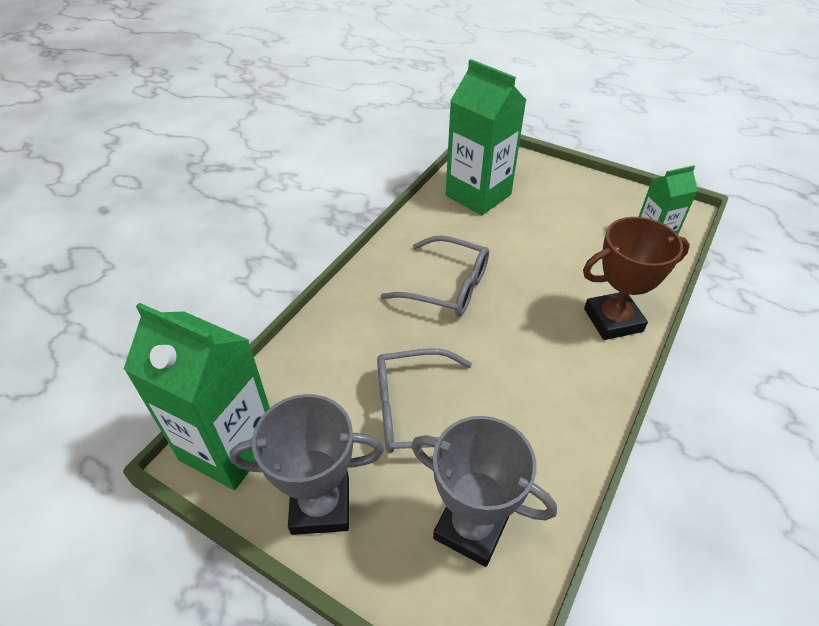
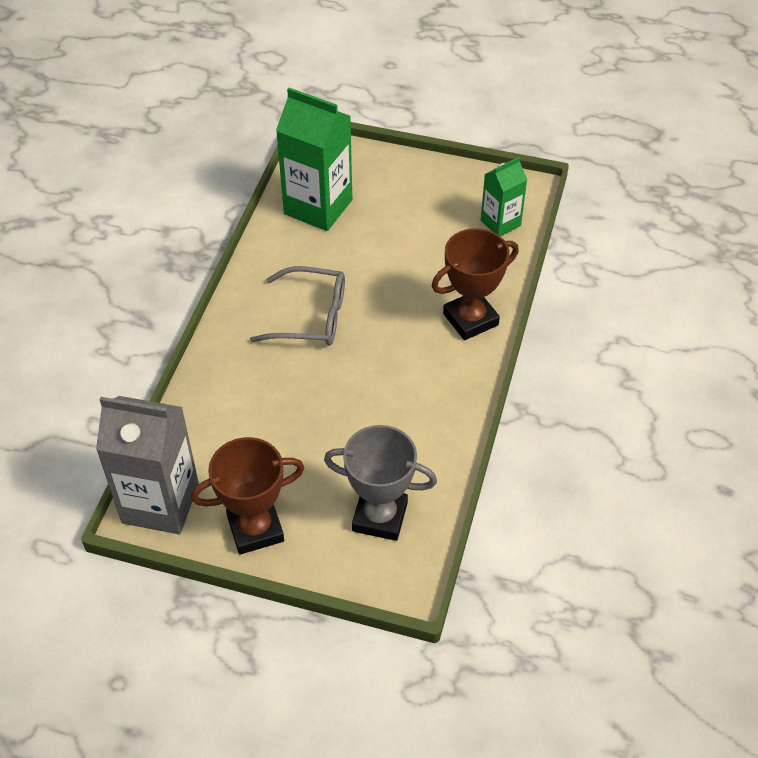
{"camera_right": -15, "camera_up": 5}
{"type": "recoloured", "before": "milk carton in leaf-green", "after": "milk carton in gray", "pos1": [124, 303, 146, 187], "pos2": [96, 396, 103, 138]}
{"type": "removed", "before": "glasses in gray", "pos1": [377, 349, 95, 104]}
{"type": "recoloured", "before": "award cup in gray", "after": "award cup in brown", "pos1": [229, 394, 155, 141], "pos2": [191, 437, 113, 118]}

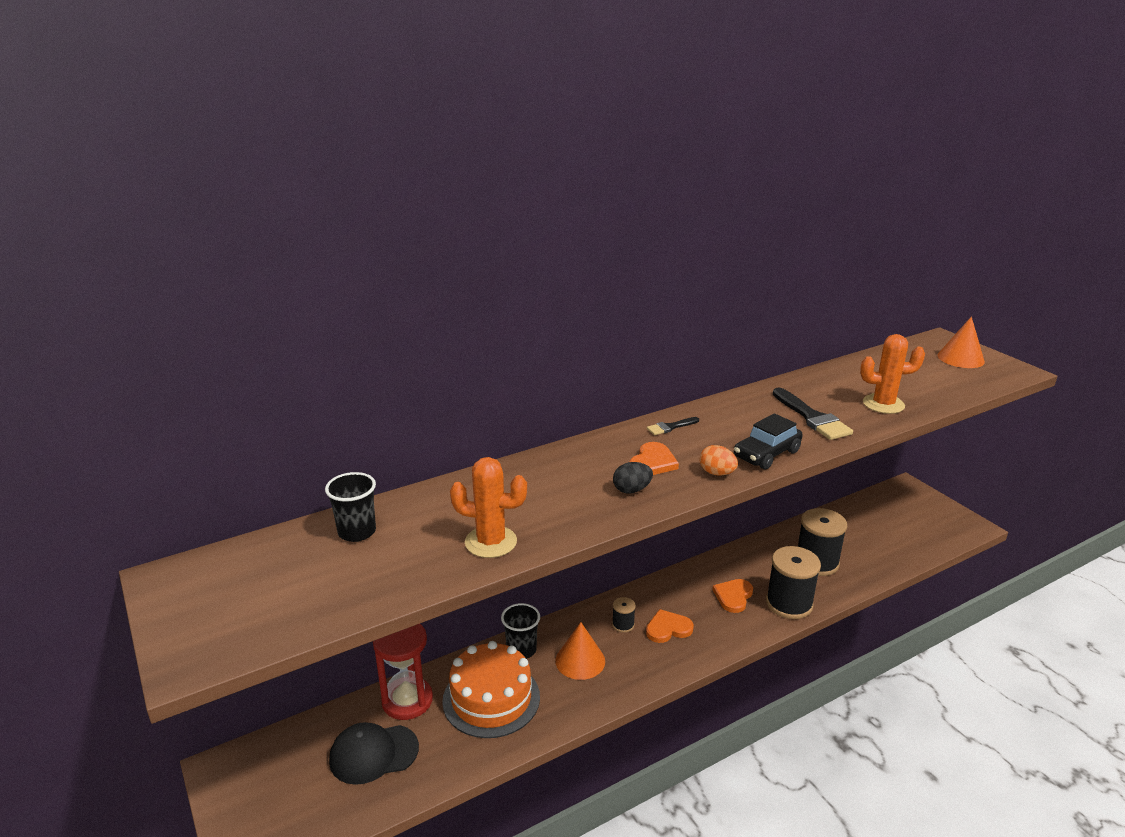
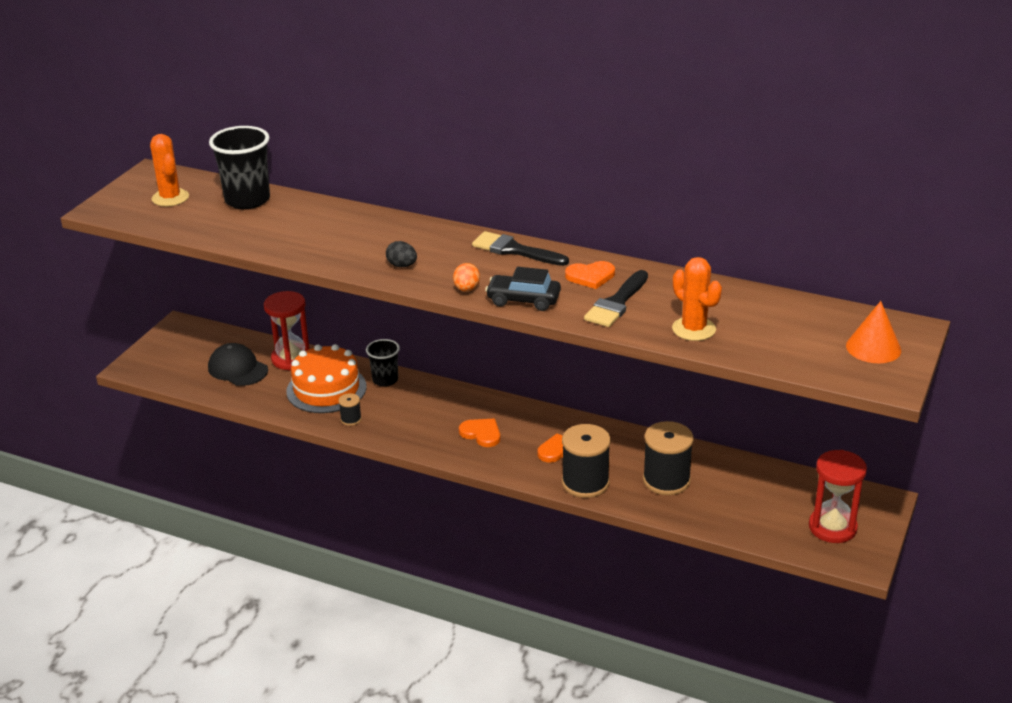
{"camera_right": 55, "camera_up": 5}
{"type": "resized", "before": "brush in ebony", "pos1": [647, 417, 52, 18], "pos2": [472, 231, 97, 35], "scale": 1.88}
{"type": "moved", "before": "love heart in bright orange", "pos1": [630, 442, 49, 33], "pos2": [565, 261, 50, 28]}
{"type": "moved", "before": "cactus in bright orange", "pos1": [450, 457, 77, 101], "pos2": [150, 134, 39, 72]}
{"type": "resized", "before": "beaker in ebony", "pos1": [325, 472, 51, 70], "pos2": [209, 126, 61, 83], "scale": 1.67}
{"type": "moved", "before": "bobbin in ebony", "pos1": [612, 597, 24, 36], "pos2": [338, 393, 24, 33]}
{"type": "removed", "before": "solid cone in bright orange", "pos1": [555, 622, 50, 58]}
{"type": "added", "after": "sandglass in red", "pos2": [809, 450, 58, 93]}

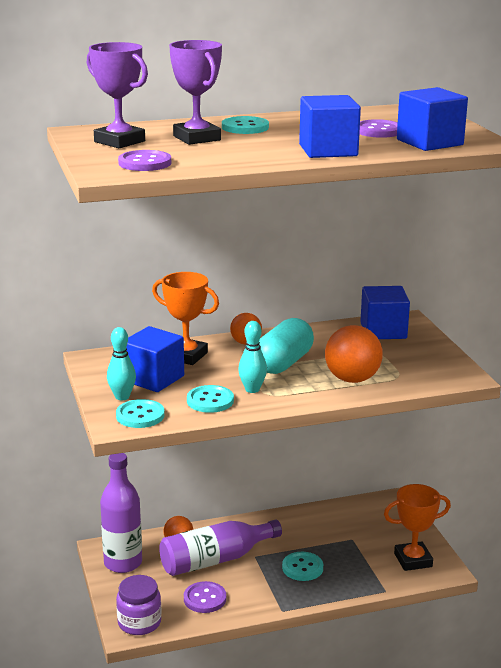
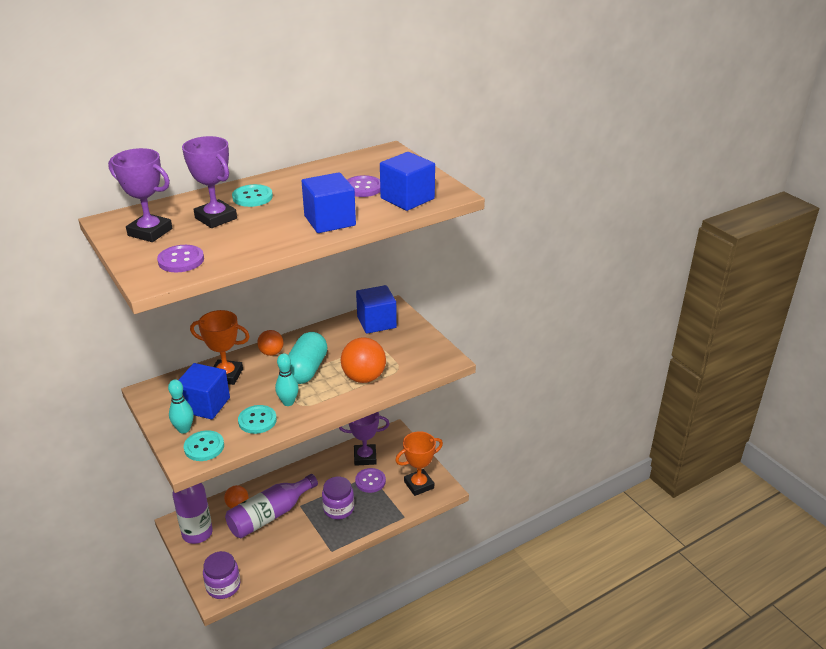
{"camera_right": -15, "camera_up": 10}
{"type": "replaced", "before": "shirt button in teal", "after": "jam jar in purple", "pos1": [282, 552, 41, 29], "pos2": [322, 477, 32, 42]}
{"type": "moved", "before": "shirt button in purple", "pos1": [184, 581, 42, 32], "pos2": [355, 468, 31, 25]}
{"type": "added", "after": "award cup in purple", "pos2": [339, 412, 51, 54]}

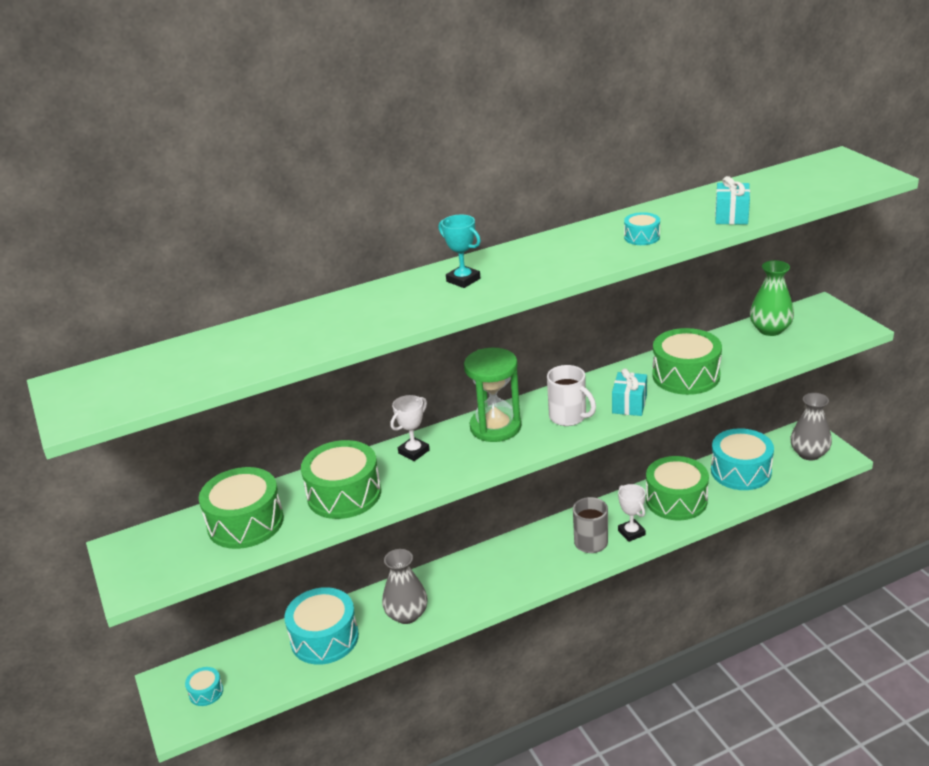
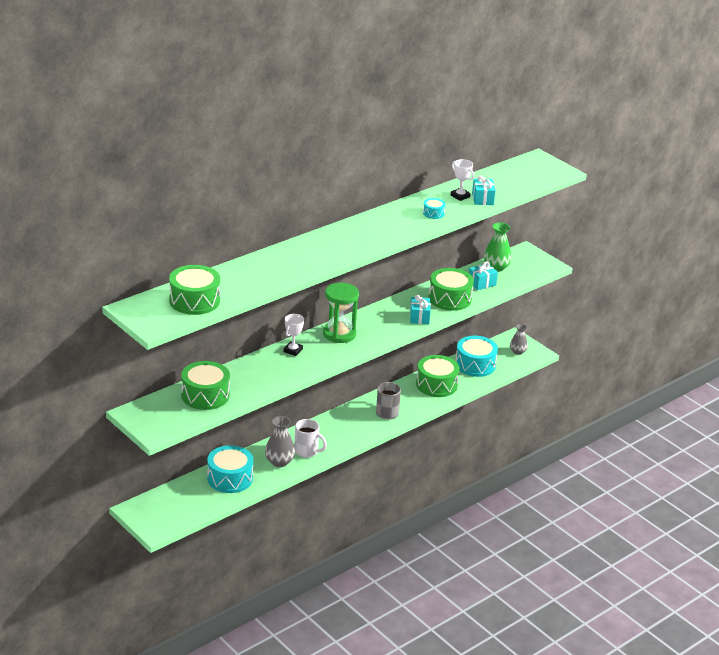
{"camera_right": -20, "camera_up": 0}
{"type": "removed", "before": "award cup in teal", "pos1": [439, 215, 42, 73]}
{"type": "moved", "before": "coffee mug in snow-white", "pos1": [547, 365, 49, 61], "pos2": [294, 419, 33, 39]}
{"type": "resized", "before": "flower vase in gray", "pos1": [790, 393, 42, 67], "pos2": [510, 324, 18, 31], "scale": 0.67}
{"type": "moved", "before": "drum in leaf-green", "pos1": [301, 440, 80, 79], "pos2": [169, 265, 51, 50]}
{"type": "moved", "before": "award cup in snow-white", "pos1": [618, 484, 28, 58], "pos2": [451, 159, 23, 42]}
{"type": "removed", "before": "drum in teal", "pos1": [185, 667, 38, 39]}
{"type": "added", "after": "present in teal", "pos2": [469, 261, 29, 29]}

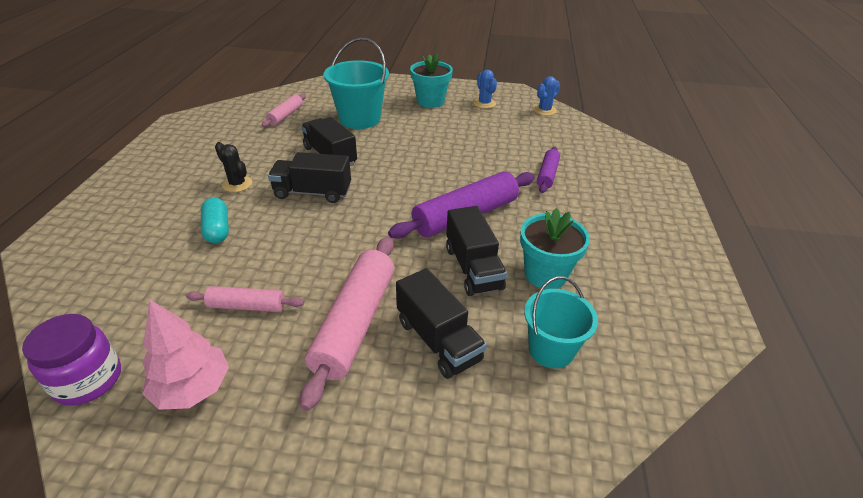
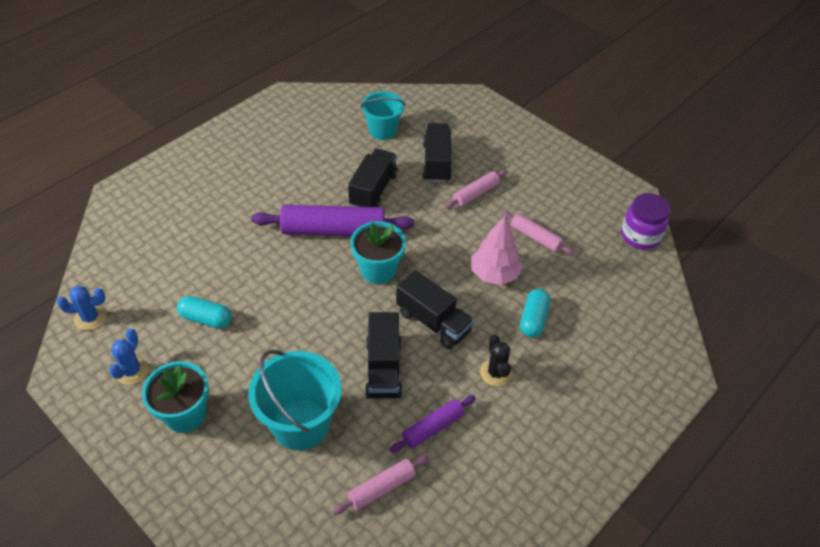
{"camera_right": -145, "camera_up": 10}
{"type": "moved", "before": "pastry roller in purple", "pos1": [537, 147, 23, 46], "pos2": [390, 395, 85, 58]}
{"type": "moved", "before": "plant pot in teal", "pos1": [520, 208, 70, 81], "pos2": [351, 221, 55, 63]}
{"type": "resized", "before": "pastry roller in pink", "pos1": [300, 237, 94, 174], "pos2": [445, 170, 62, 39], "scale": 0.54}
{"type": "moved", "before": "toy tree in pink", "pos1": [142, 299, 87, 111], "pos2": [471, 216, 52, 69]}
{"type": "added", "after": "pill shape in teal", "pos2": [177, 296, 55, 33]}

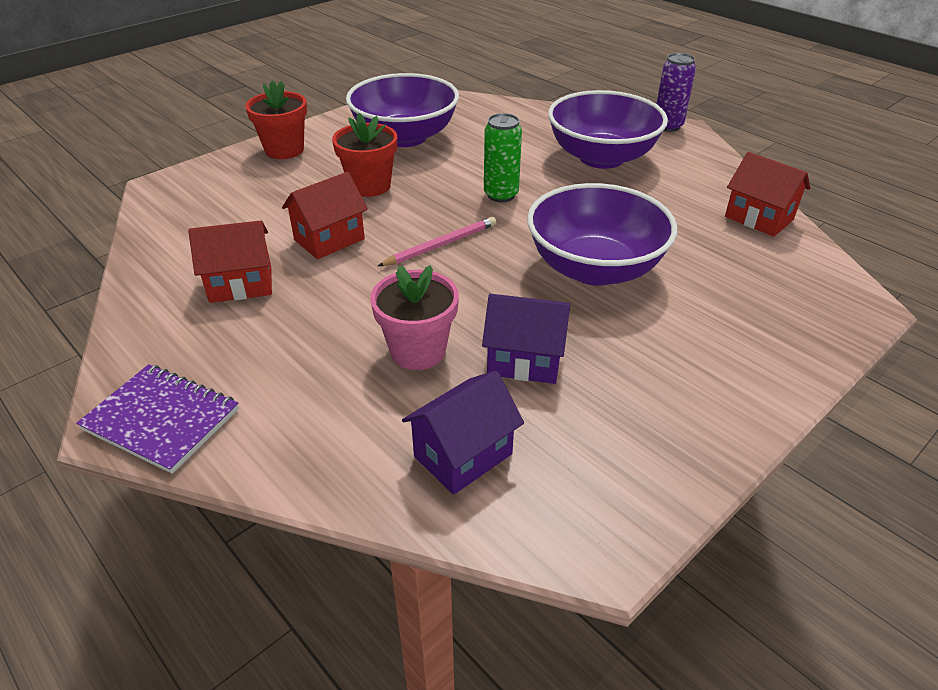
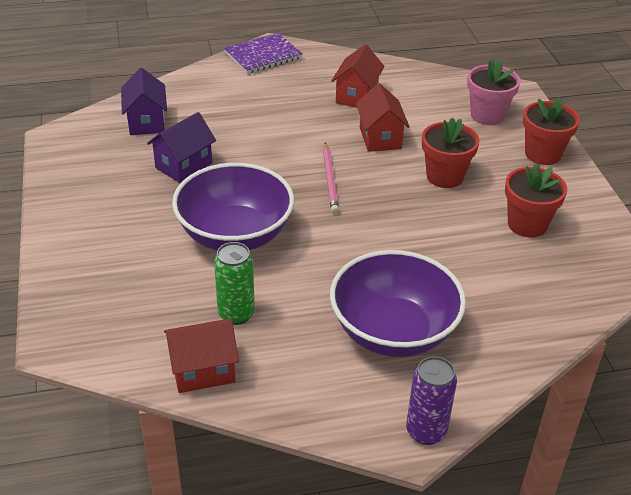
{"camera_right": 120, "camera_up": 0}
{"type": "replaced", "before": "serving bowl in purple", "after": "plant pot in red", "pos1": [346, 73, 113, 74], "pos2": [505, 163, 62, 75]}
{"type": "moved", "before": "soda can in leaf-green", "pos1": [484, 113, 38, 89], "pos2": [214, 242, 41, 83]}
{"type": "moved", "before": "plant pot in pink", "pos1": [370, 265, 89, 105], "pos2": [467, 59, 54, 66]}

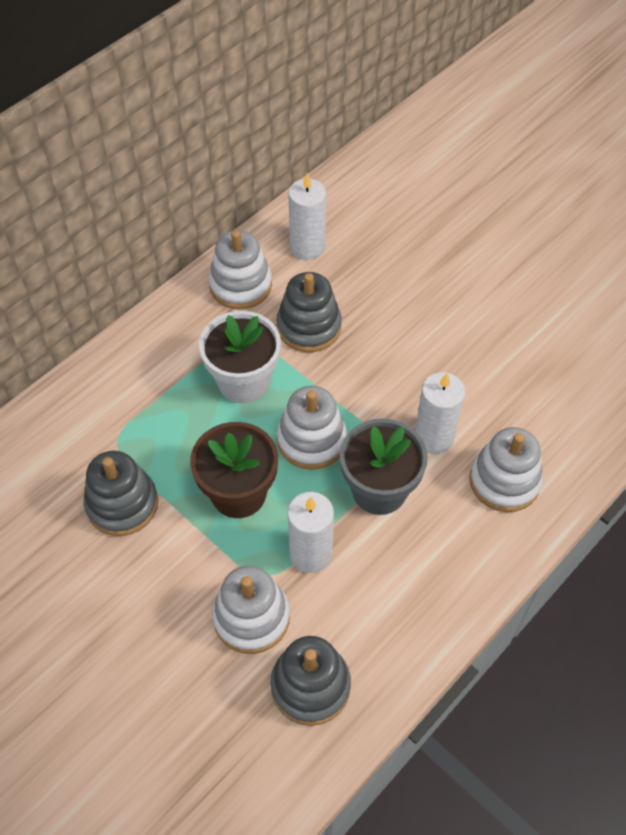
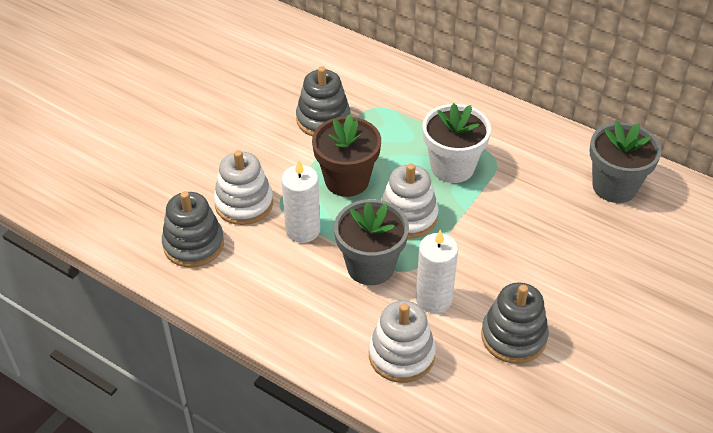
{"camera_right": 80, "camera_up": -10}
{"type": "replaced", "before": "candle in snow-white", "after": "plant pot in gray", "pos1": [288, 173, 38, 87], "pos2": [589, 121, 73, 82]}
{"type": "removed", "before": "ring stacker in snow-white", "pos1": [208, 230, 64, 80]}
{"type": "moved", "before": "ring stacker in gray", "pos1": [277, 272, 65, 80], "pos2": [481, 283, 68, 81]}

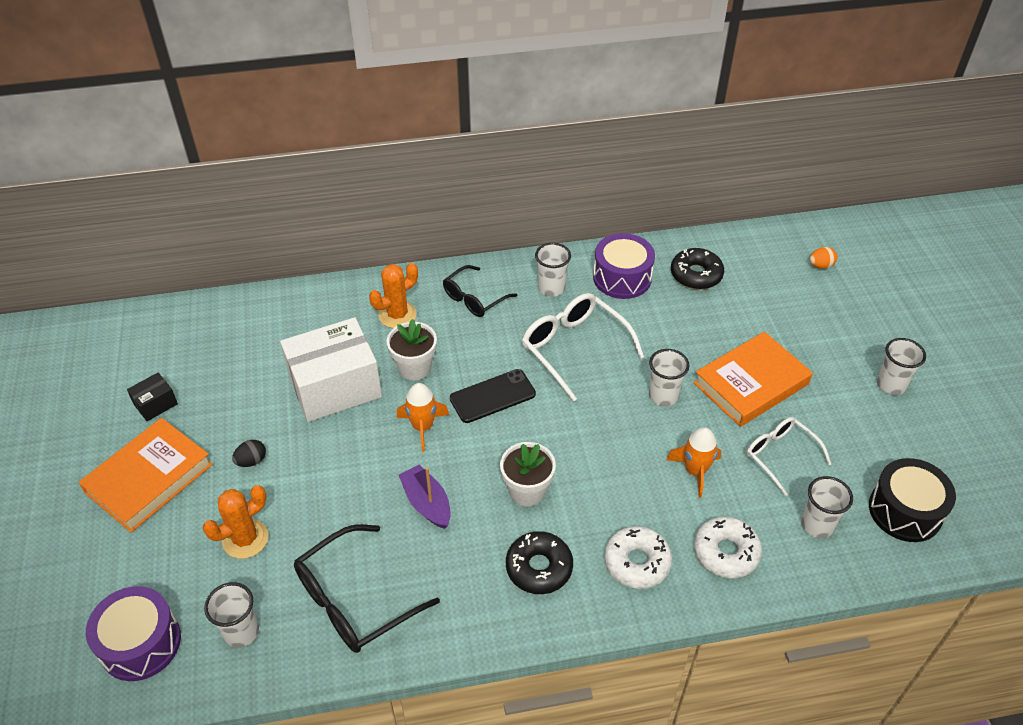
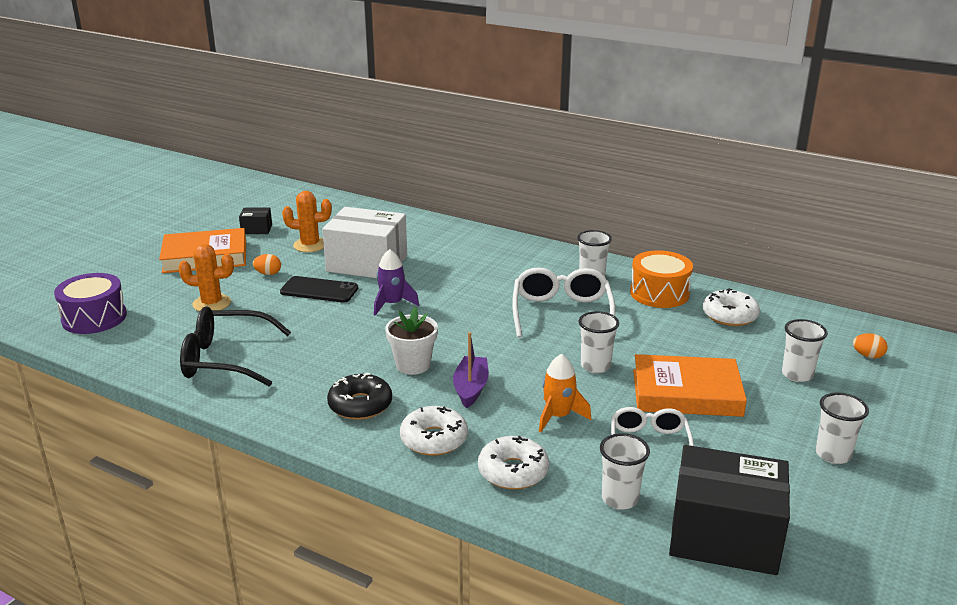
{"camera_right": 40, "camera_up": -20}
{"type": "recoloured", "before": "drum in purple", "after": "drum in bright orange", "pos1": [593, 233, 62, 66], "pos2": [630, 250, 63, 58]}
{"type": "recoloured", "before": "glazed donut in ebony", "after": "glazed donut in snow-white", "pos1": [671, 248, 53, 42], "pos2": [703, 288, 57, 38]}
{"type": "moved", "before": "cactus in bright orange", "pos1": [369, 263, 49, 65], "pos2": [282, 191, 50, 61]}
{"type": "removed", "before": "glasses in ebony", "pos1": [443, 265, 74, 52]}
{"type": "removed", "before": "plant pot in snow-white", "pos1": [386, 319, 51, 61]}
{"type": "moved", "before": "phone in ebony", "pos1": [450, 369, 86, 54], "pos2": [280, 276, 78, 26]}
{"type": "recoloured", "before": "rocket in bright orange", "after": "rocket in purple", "pos1": [397, 383, 52, 69], "pos2": [374, 249, 45, 67]}
{"type": "recoloured", "before": "egg in ebony", "after": "egg in bright orange", "pos1": [232, 440, 34, 27], "pos2": [253, 254, 28, 21]}
{"type": "replaced", "before": "drum in ebony", "after": "box in ebony", "pos1": [869, 458, 87, 84], "pos2": [669, 445, 121, 130]}
{"type": "moved", "before": "sailboat in purple", "pos1": [399, 465, 52, 64], "pos2": [453, 332, 36, 76]}
{"type": "moved", "before": "beaker in snow-white", "pos1": [204, 582, 55, 66], "pos2": [782, 319, 46, 63]}

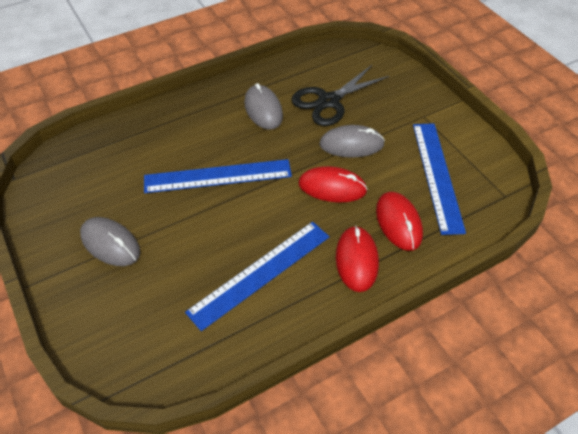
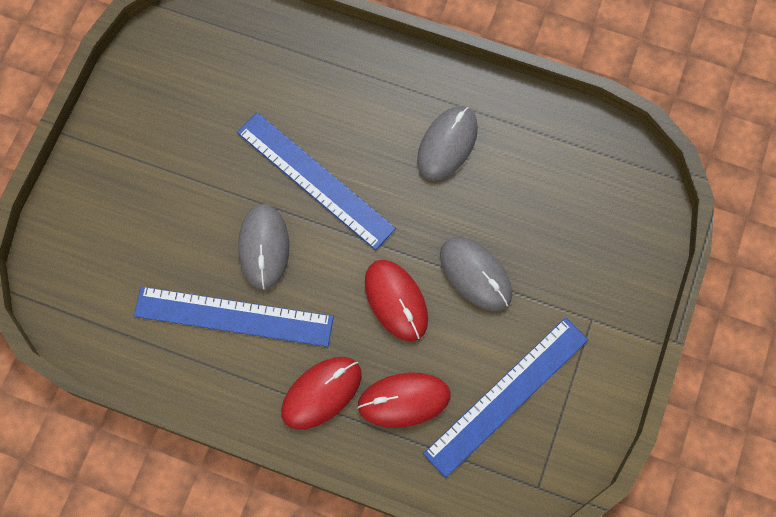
{"camera_right": 50, "camera_up": 20}
{"type": "removed", "before": "pair of scissors in ebony", "pos1": [291, 65, 98, 61]}
{"type": "turned", "before": "PC mouse in red", "pos1": [376, 192, 47, 59], "pos2": [357, 372, 94, 56], "turn": 45}
{"type": "moved", "before": "PC mouse in gray", "pos1": [80, 217, 60, 49], "pos2": [238, 204, 51, 86]}

